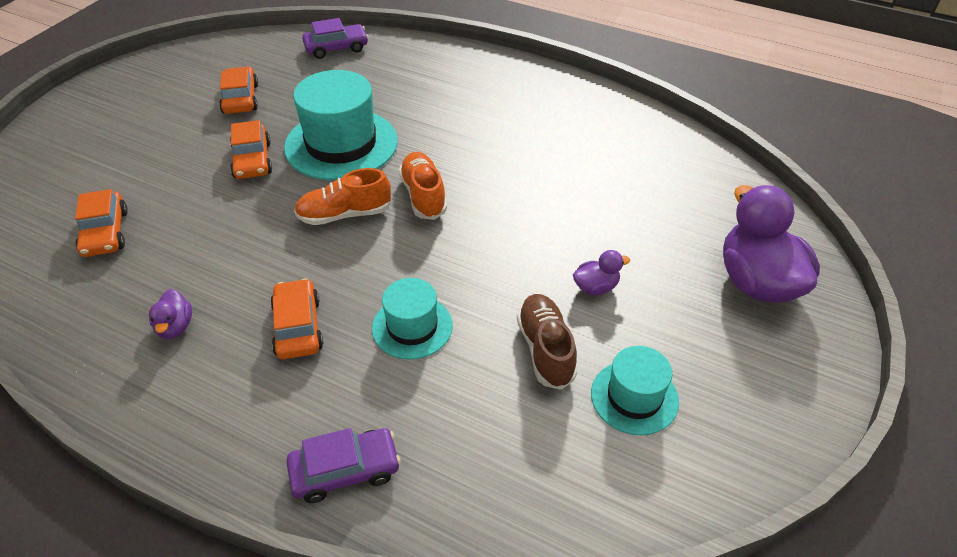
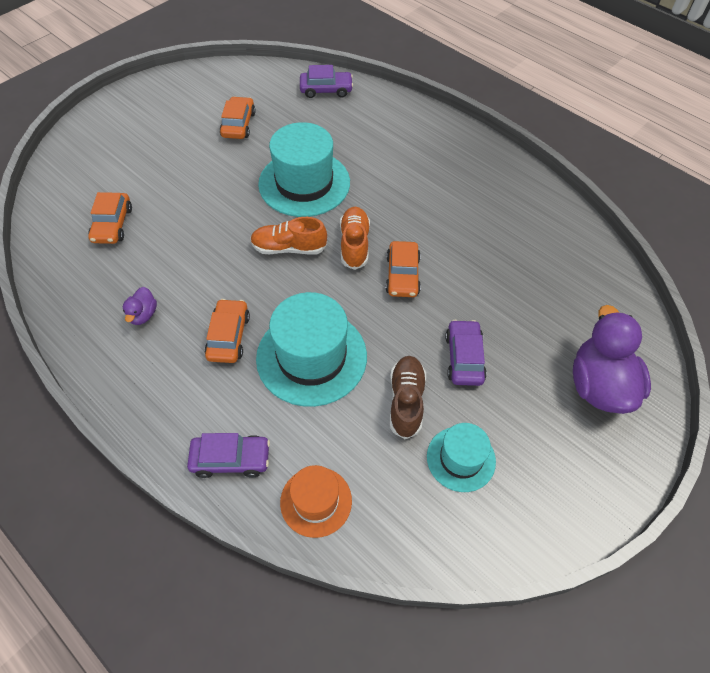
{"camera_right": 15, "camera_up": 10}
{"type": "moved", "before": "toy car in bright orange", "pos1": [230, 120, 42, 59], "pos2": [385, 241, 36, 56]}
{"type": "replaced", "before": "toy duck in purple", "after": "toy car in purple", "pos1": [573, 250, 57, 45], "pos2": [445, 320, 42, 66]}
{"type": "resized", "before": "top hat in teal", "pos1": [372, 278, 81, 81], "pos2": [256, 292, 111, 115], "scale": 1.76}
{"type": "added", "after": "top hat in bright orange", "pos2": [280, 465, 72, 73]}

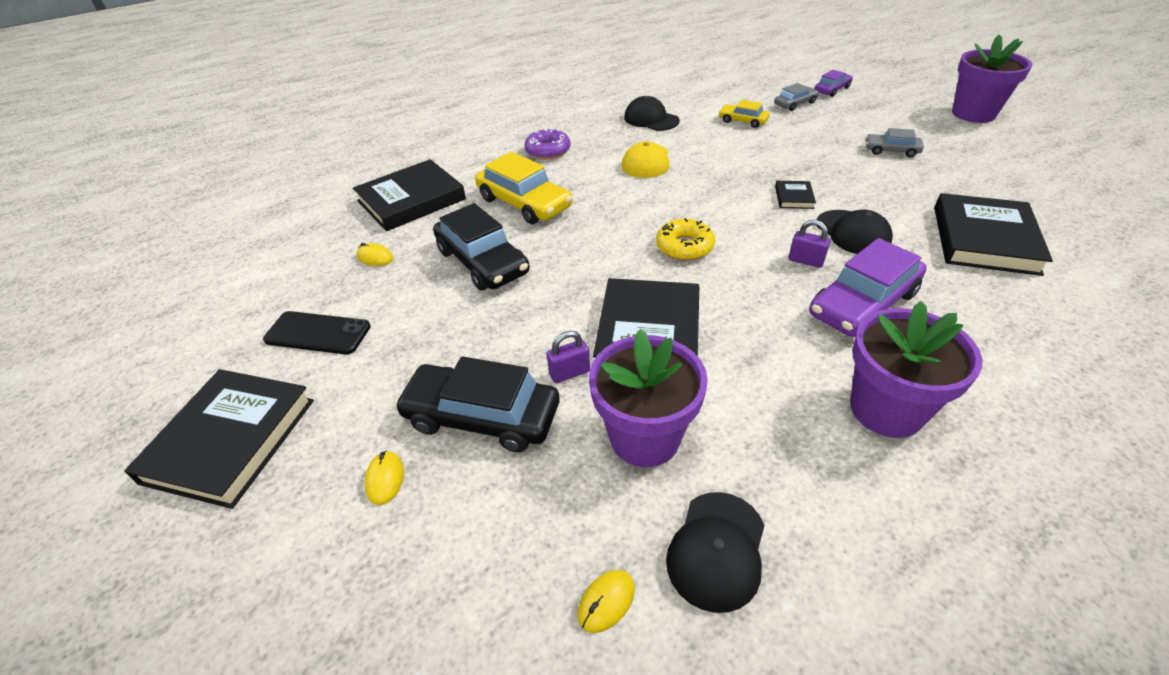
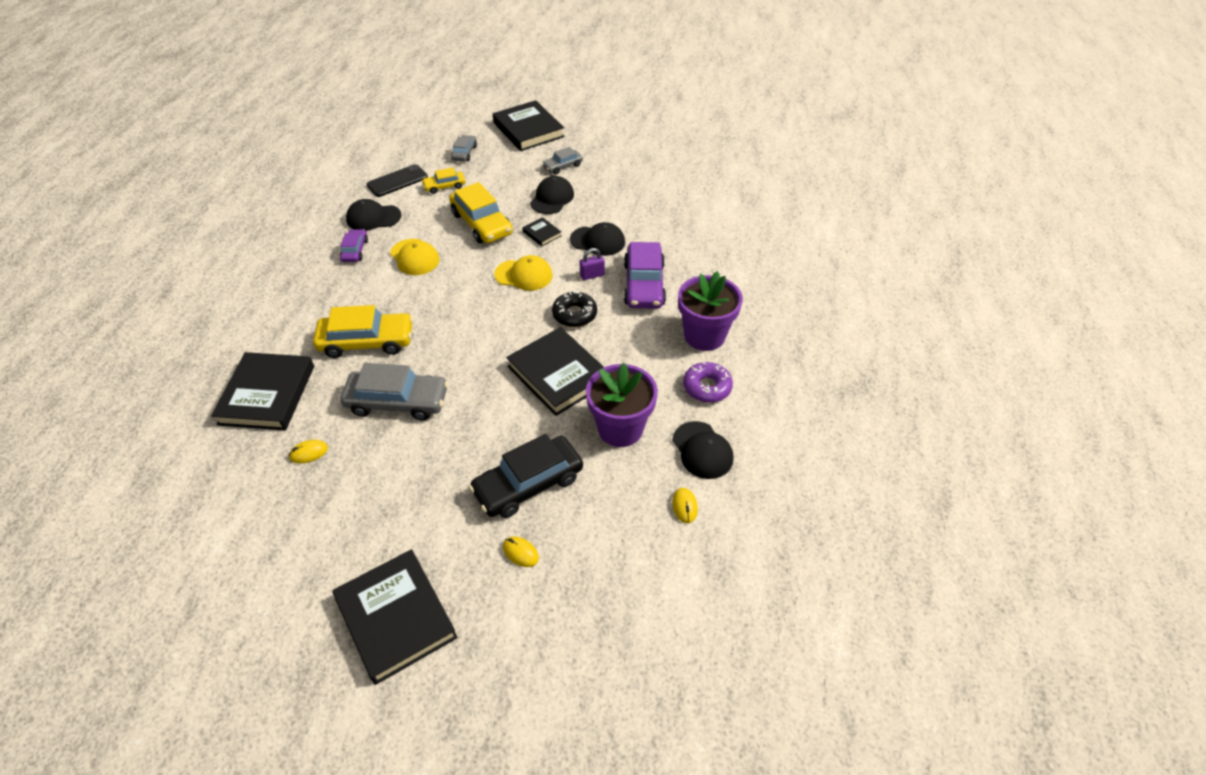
{"camera_right": -50, "camera_up": 5}
{"type": "removed", "before": "plant pot in purple", "pos1": [952, 34, 80, 89]}
{"type": "moved", "before": "toy car in purple", "pos1": [814, 70, 39, 27], "pos2": [340, 229, 28, 33]}
{"type": "moved", "before": "glazed donut in purple", "pos1": [524, 128, 47, 31], "pos2": [683, 362, 50, 41]}
{"type": "moved", "before": "hardcover in ebony", "pos1": [934, 193, 119, 83], "pos2": [493, 100, 72, 51]}
{"type": "recoloured", "before": "toy car in ebony", "after": "toy car in gray", "pos1": [433, 203, 97, 87], "pos2": [340, 363, 108, 58]}
{"type": "removed", "before": "glazed donut in golden", "pos1": [656, 218, 59, 42]}
{"type": "moved", "before": "phone in ebony", "pos1": [263, 311, 108, 43], "pos2": [366, 164, 62, 33]}
{"type": "removed", "before": "small lock in purple", "pos1": [547, 331, 43, 52]}
{"type": "added", "after": "cap in ebony", "pos2": [530, 176, 44, 38]}
{"type": "added", "after": "toy car in golden", "pos2": [449, 182, 64, 61]}
{"type": "added", "after": "cap in golden", "pos2": [494, 255, 59, 36]}
{"type": "added", "after": "glazed donut in ebony", "pos2": [552, 291, 45, 36]}

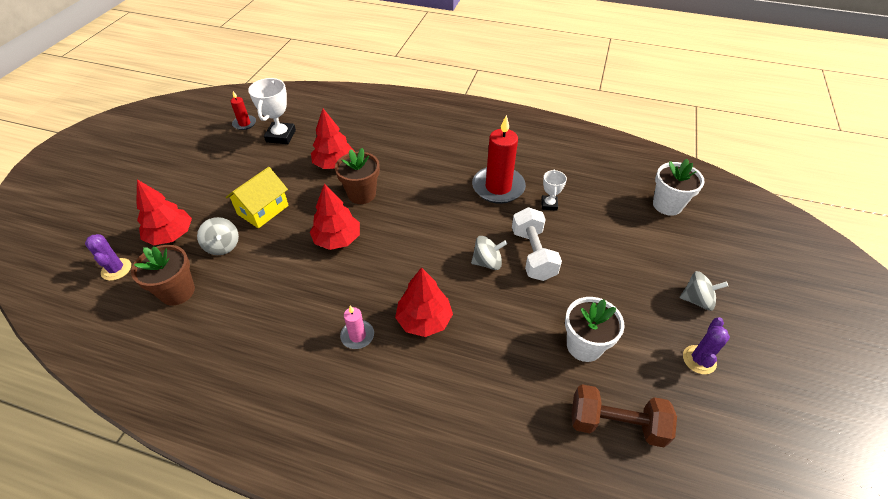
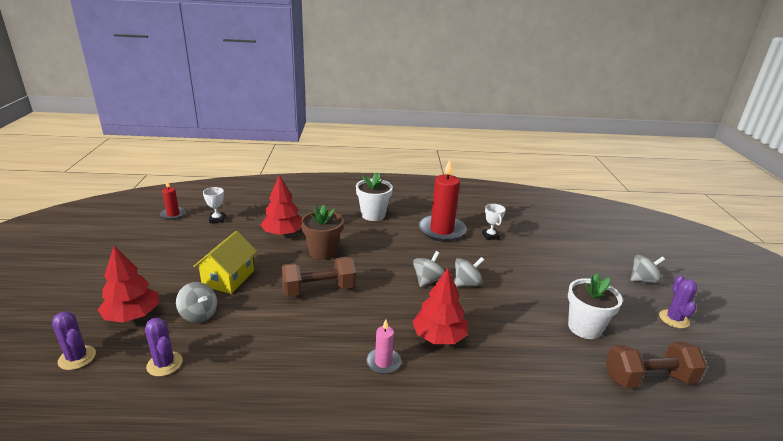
{"camera_right": -20, "camera_up": -20}
{"type": "resized", "before": "award cup in snow-white", "pos1": [248, 78, 48, 66], "pos2": [203, 187, 22, 36], "scale": 0.58}
{"type": "moved", "before": "plant pot in snow-white", "pos1": [653, 159, 52, 57], "pos2": [356, 172, 37, 49]}
{"type": "replaced", "before": "toy tree in red", "after": "free weight in brown", "pos1": [310, 183, 50, 67], "pos2": [281, 257, 75, 40]}
{"type": "removed", "before": "free weight in snow-white", "pos1": [512, 207, 50, 74]}
{"type": "replaced", "before": "plant pot in brown", "after": "cactus in purple", "pos1": [131, 245, 64, 60], "pos2": [145, 317, 38, 59]}
{"type": "added", "after": "spinning top in gray", "pos2": [413, 251, 31, 36]}

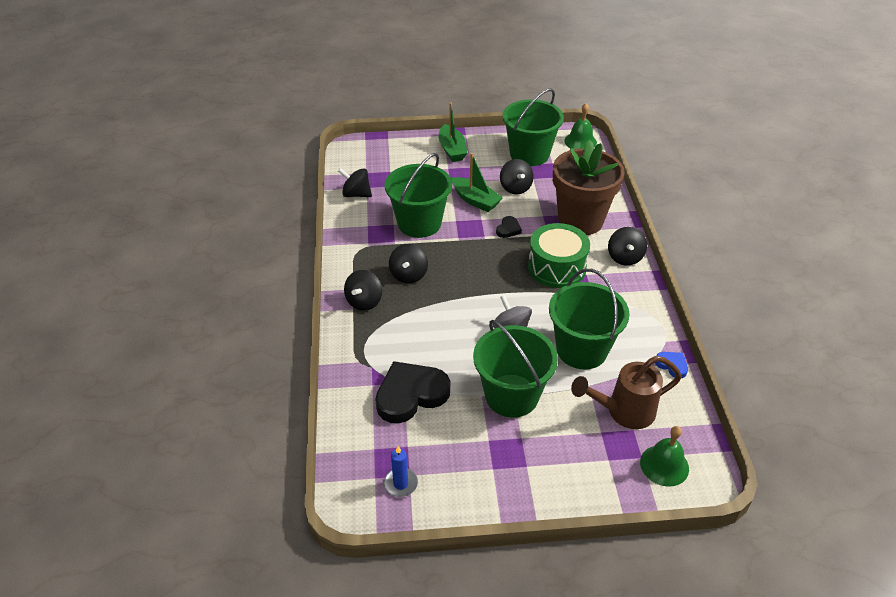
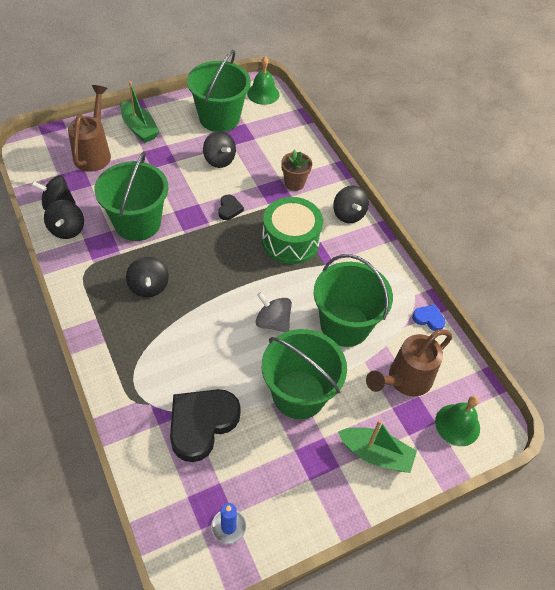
{"camera_right": -25, "camera_up": 10}
{"type": "resized", "before": "plant pot in brown", "pos1": [553, 140, 72, 95], "pos2": [281, 150, 31, 41], "scale": 0.45}
{"type": "moved", "before": "sailboat in leaf-green", "pos1": [452, 153, 50, 59], "pos2": [338, 420, 79, 53]}
{"type": "moved", "before": "spinning top in ebony", "pos1": [344, 270, 38, 41], "pos2": [44, 200, 40, 39]}
{"type": "added", "after": "watering pot in brown", "pos2": [68, 85, 43, 87]}

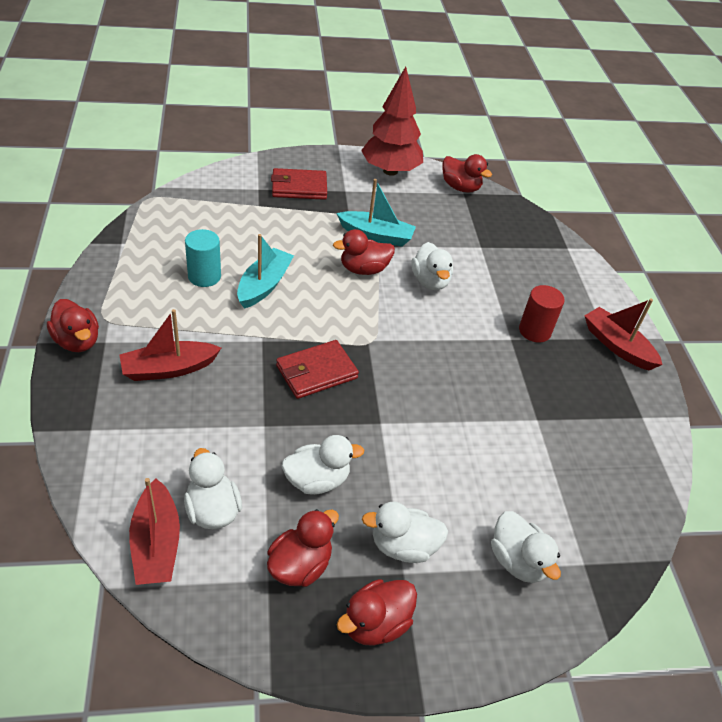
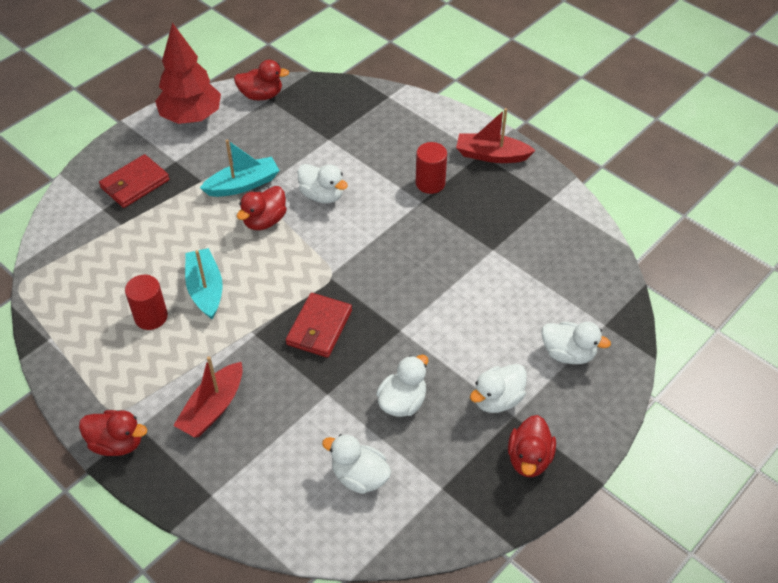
{"camera_right": -35, "camera_up": 5}
{"type": "recoloured", "before": "solid cylinder in teal", "after": "solid cylinder in red", "pos1": [185, 229, 36, 58], "pos2": [125, 275, 43, 55]}
{"type": "removed", "before": "sailboat in red", "pos1": [129, 478, 51, 107]}
{"type": "removed", "before": "toy duck in red", "pos1": [267, 509, 72, 78]}

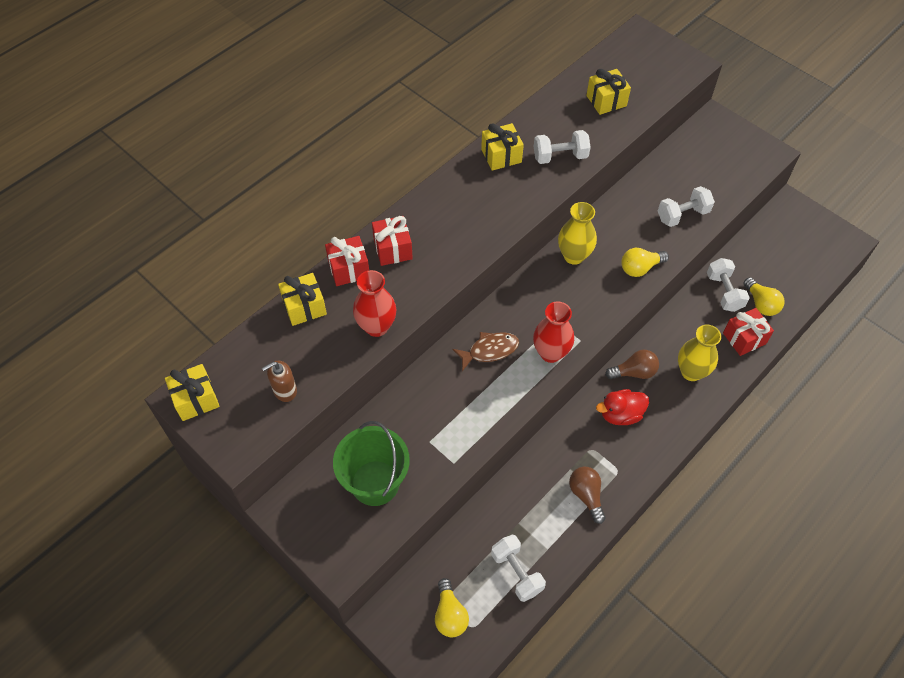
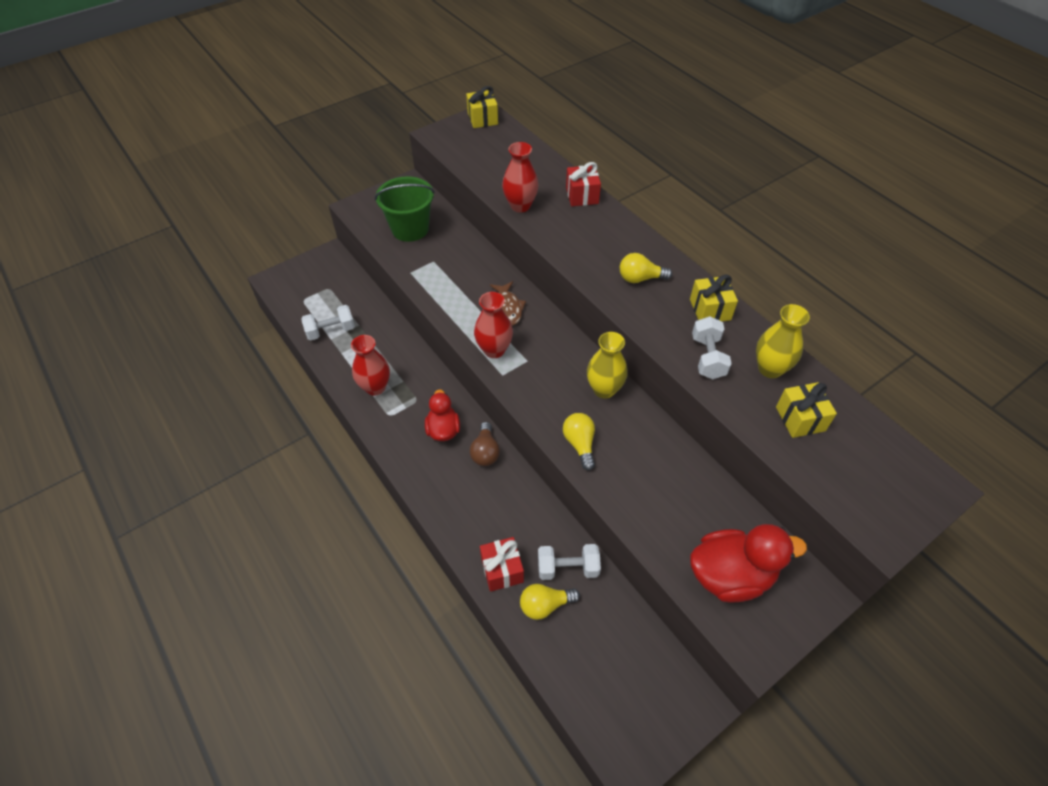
{"camera_right": 100, "camera_up": -5}
{"type": "removed", "before": "free weight in snow-white", "pos1": [658, 186, 57, 41]}
{"type": "removed", "before": "present in red", "pos1": [372, 216, 41, 50]}
{"type": "removed", "before": "present in golden", "pos1": [278, 273, 49, 53]}
{"type": "moved", "before": "flower vase in golden", "pos1": [678, 325, 43, 56], "pos2": [756, 304, 54, 74]}
{"type": "removed", "before": "soap dispenser in brown", "pos1": [262, 361, 35, 41]}
{"type": "replaced", "before": "bulb in brown", "after": "flower vase in red", "pos1": [569, 467, 37, 57], "pos2": [351, 335, 39, 61]}
{"type": "moved", "before": "bulb in golden", "pos1": [435, 578, 34, 59], "pos2": [620, 253, 52, 30]}
{"type": "added", "after": "toy duck in red", "pos2": [690, 524, 117, 79]}

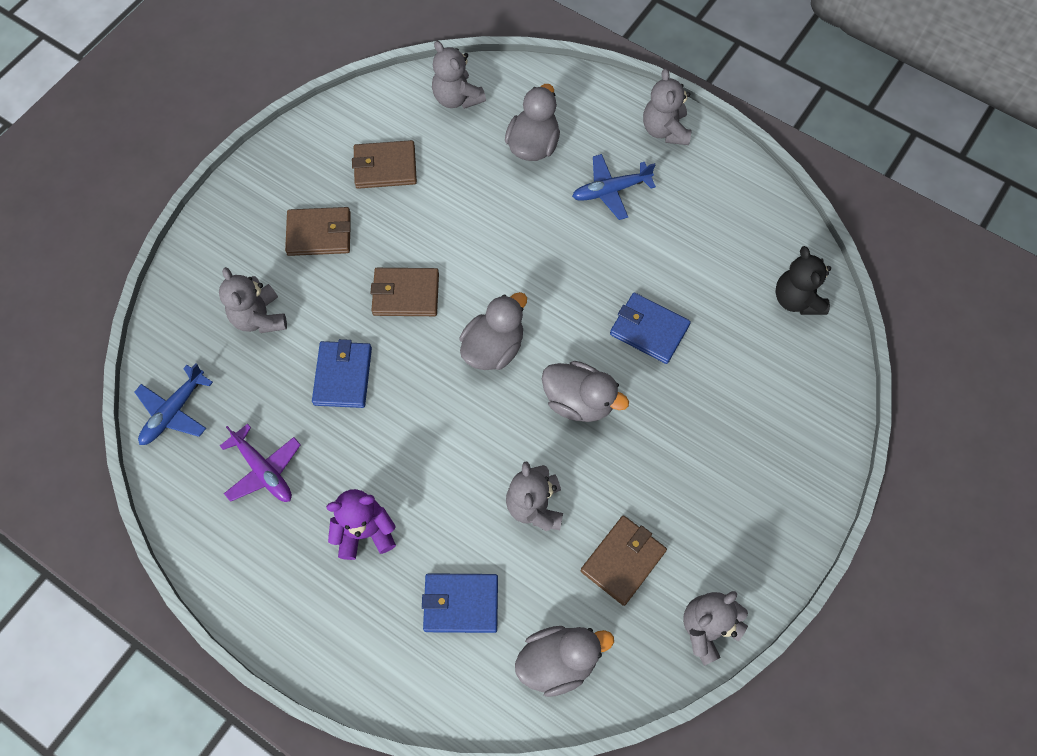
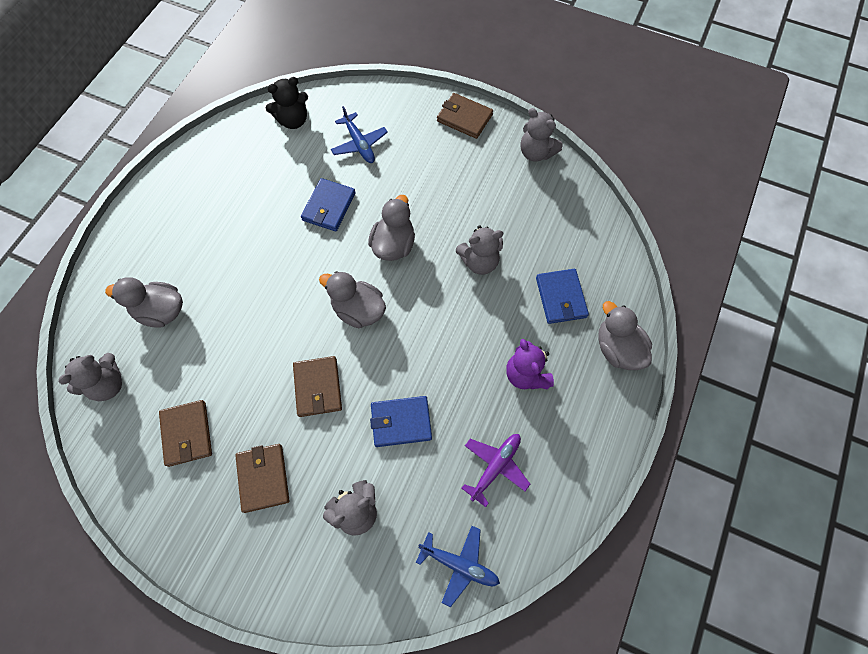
{"camera_right": -100, "camera_up": 0}
{"type": "removed", "before": "stuffed bear in gray", "pos1": [643, 69, 48, 76]}
{"type": "moved", "before": "aeroplane in cobalt", "pos1": [572, 154, 84, 66], "pos2": [331, 106, 57, 57]}
{"type": "moved", "before": "wallet in brown", "pos1": [580, 516, 87, 90], "pos2": [437, 93, 56, 46]}
{"type": "moved", "before": "toy duck in gray", "pos1": [515, 626, 99, 71], "pos2": [598, 301, 54, 69]}

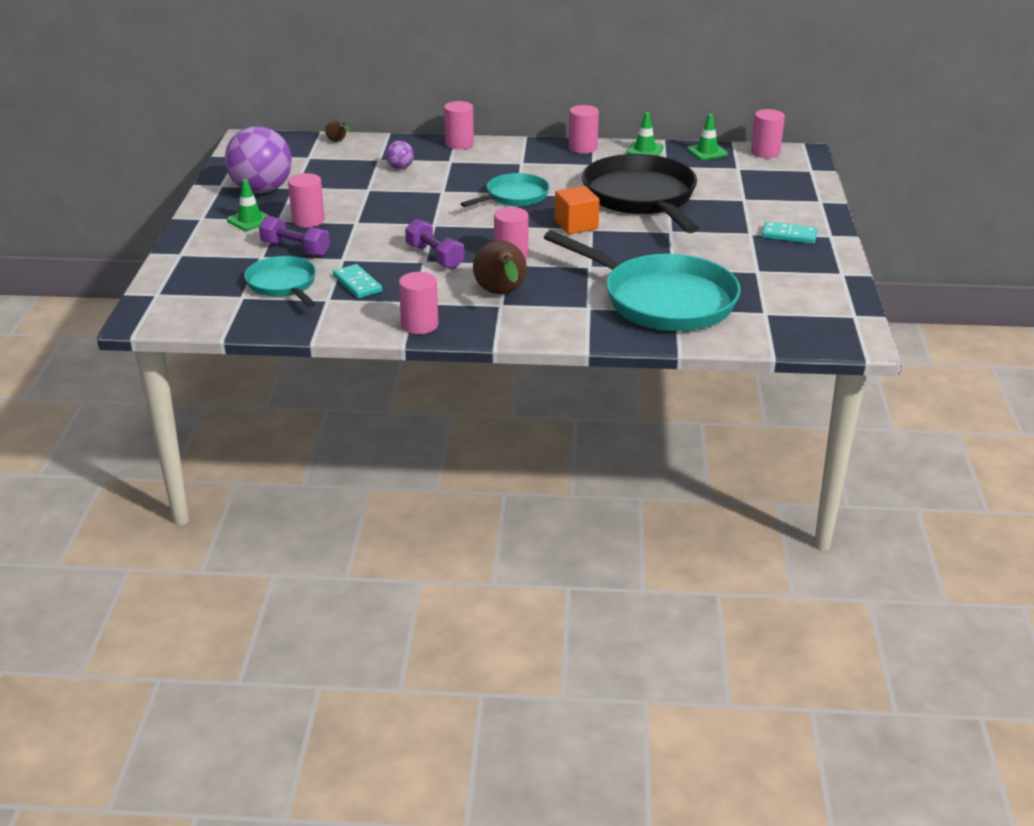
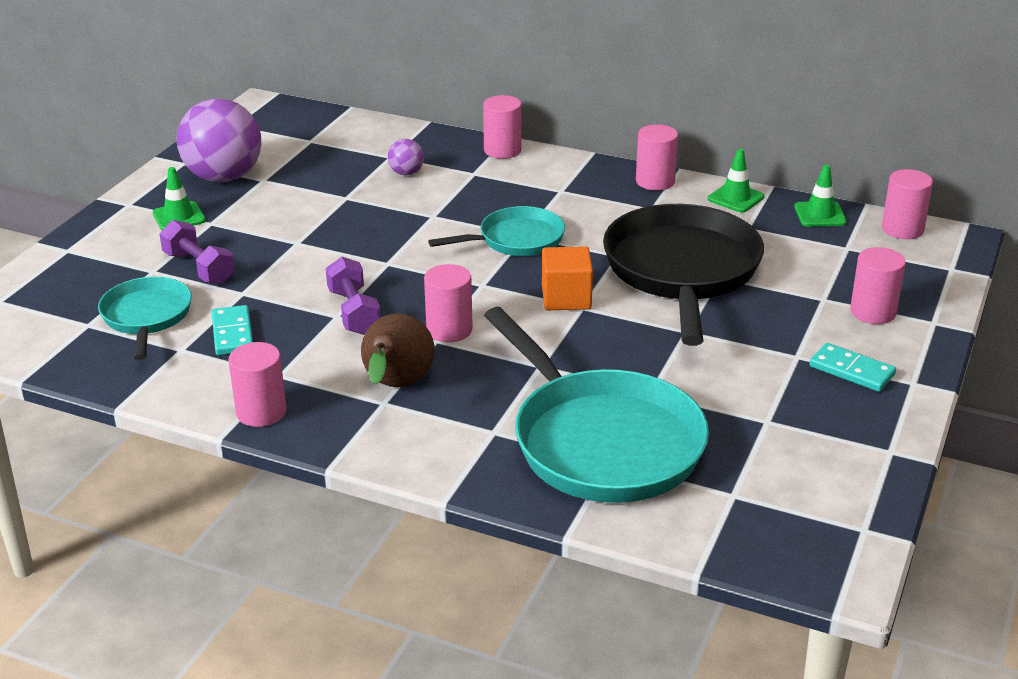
{"camera_right": 20, "camera_up": 0}
{"type": "removed", "before": "toy pear in brown", "pos1": [325, 121, 25, 21]}
{"type": "moved", "before": "solid cylinder in pink", "pos1": [288, 173, 37, 54], "pos2": [850, 247, 56, 77]}

